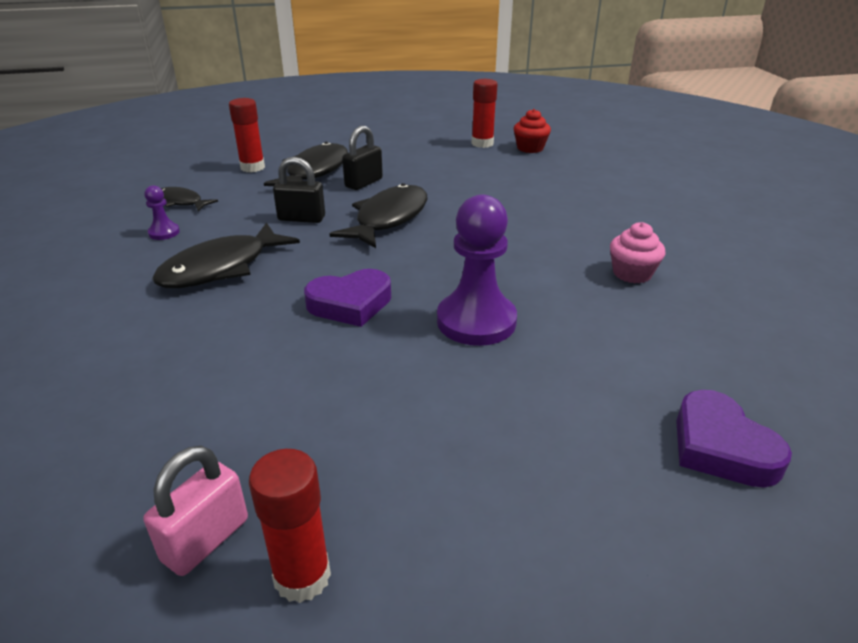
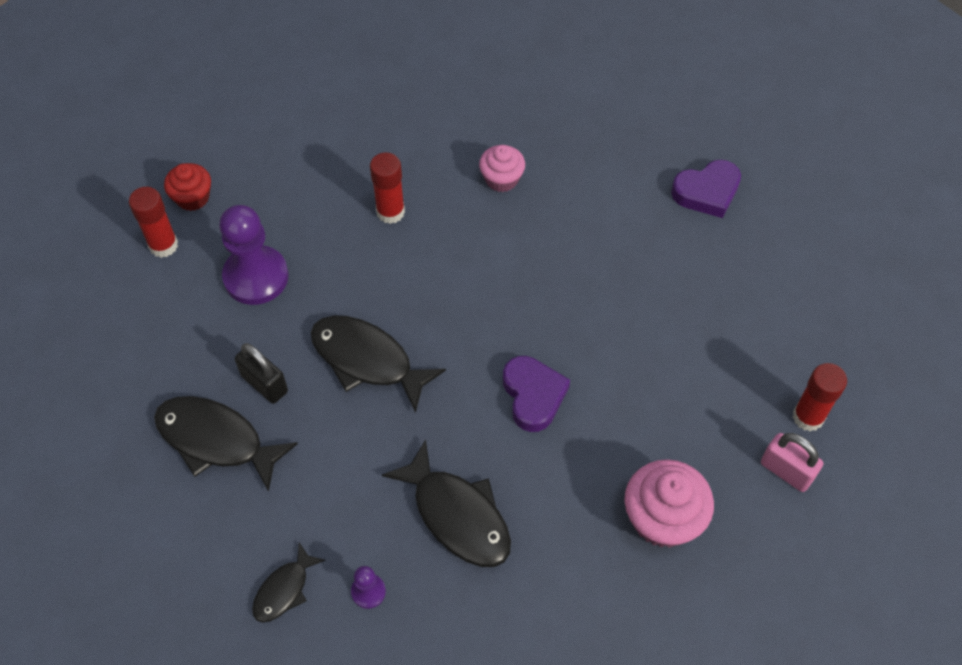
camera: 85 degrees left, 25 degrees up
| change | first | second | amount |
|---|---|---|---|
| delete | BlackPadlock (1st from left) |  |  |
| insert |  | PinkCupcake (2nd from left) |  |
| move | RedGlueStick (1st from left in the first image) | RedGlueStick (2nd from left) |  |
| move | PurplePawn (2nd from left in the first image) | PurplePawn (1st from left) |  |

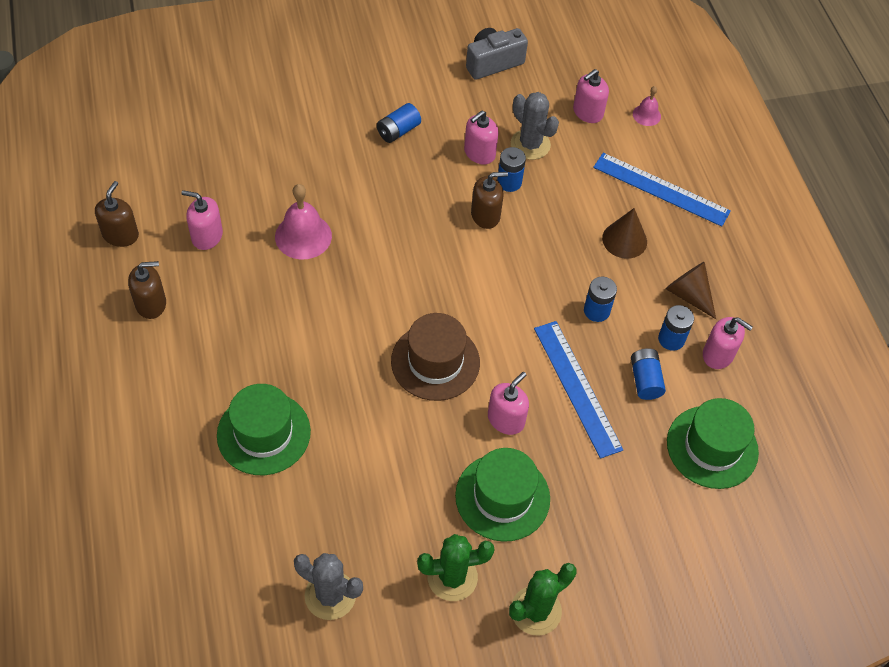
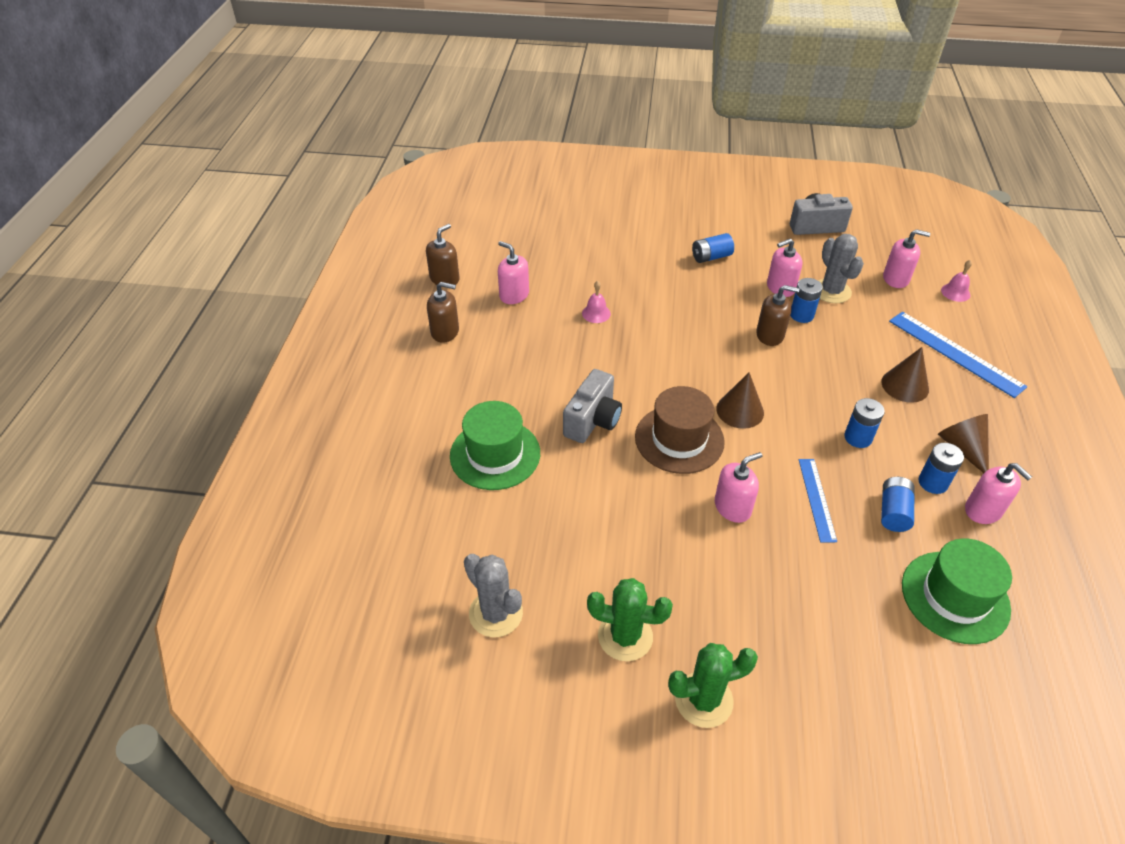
camera: 25 degrees right, 10 degrees down
| change | first | second | amount |
|---|---|---|---|
| delete | GreenHat (2nd from left) |  |  |
| insert |  | GreyCamera (1st from left) |  |
| insert |  | BrownCone (1st from left) |  |
| rotate | PinkSoapDispenser (4th from left) |  | 150 degrees counterclockwise |
| resize | PinkBell (1st from left) |  | x0.55 |
| resize | BlueRuler (1st from left) |  | x0.62 |

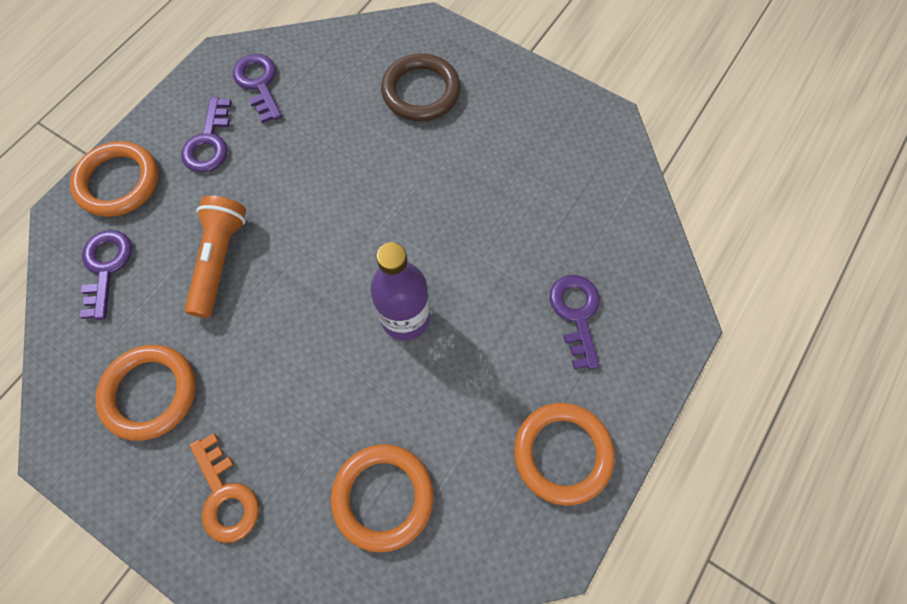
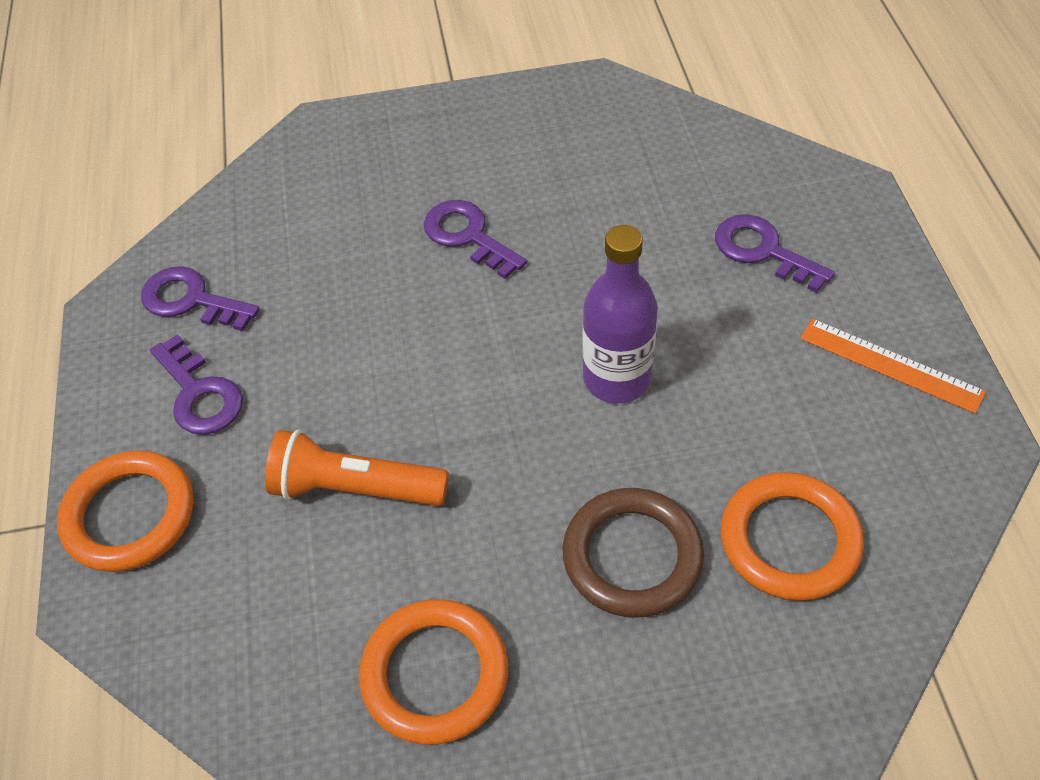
camera: 40 degrees left, 15 degrees down
| change | first | second | amount |
|---|---|---|---|
| delete | OrangeKey |  |  |
| move | PurpleKey (1st from left in the first image) | PurpleKey (3rd from left) |  |
| move | BrownRing |  |  |
| replace | OrangeRing (4th from left) | OrangeRuler |  |
| rotate | OrangeFlashlight |  | 45 degrees counterclockwise |

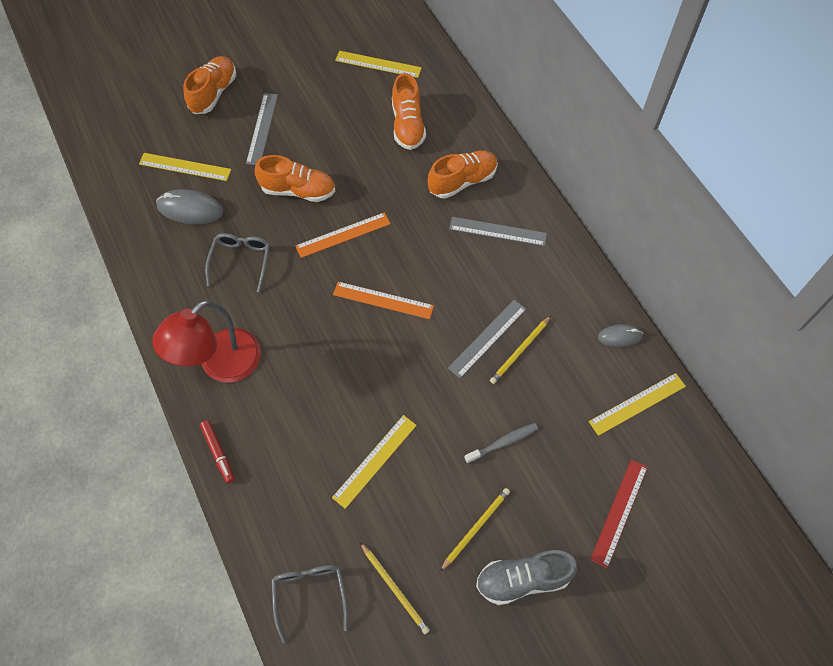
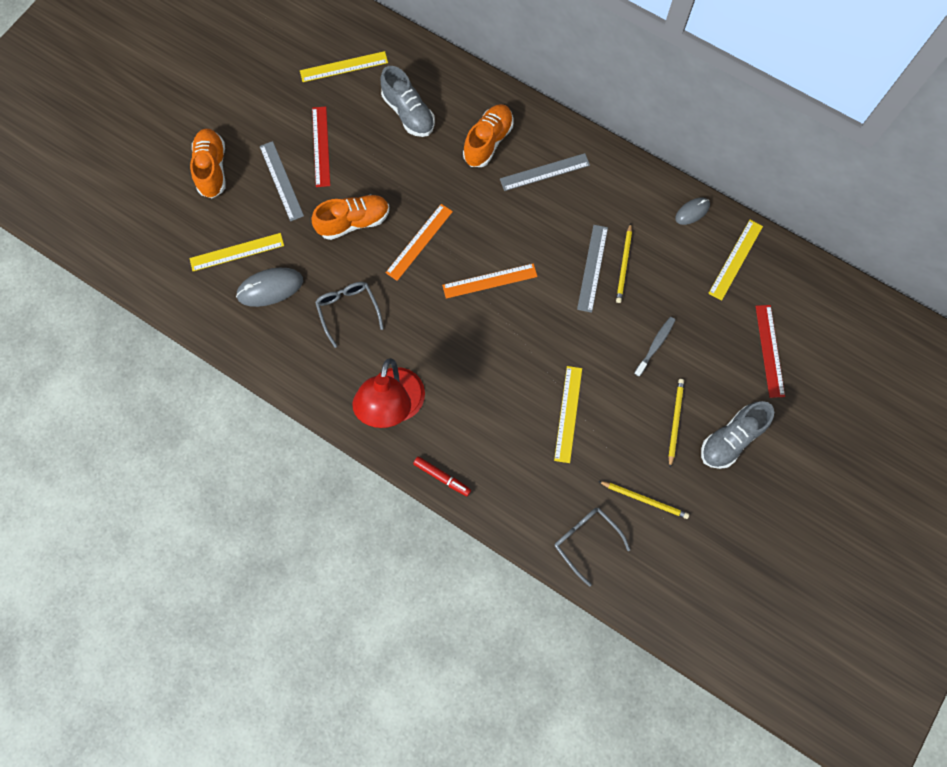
camera: 30 degrees left, 10 degrees up
| change | first | second | amount |
|---|---|---|---|
| insert |  | RedRuler (1st from left) |  |
| recolor | OrangeShoe (3rd from left) | GreyShoe (1st from left) |  |

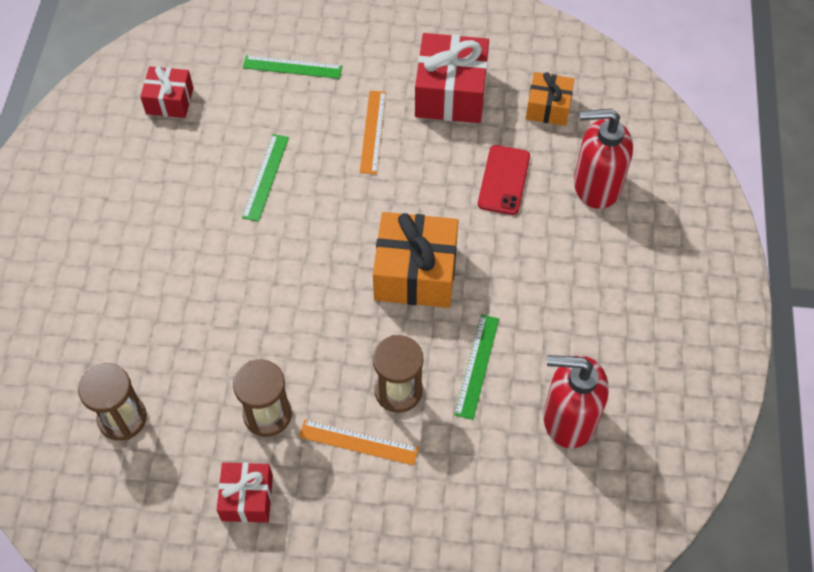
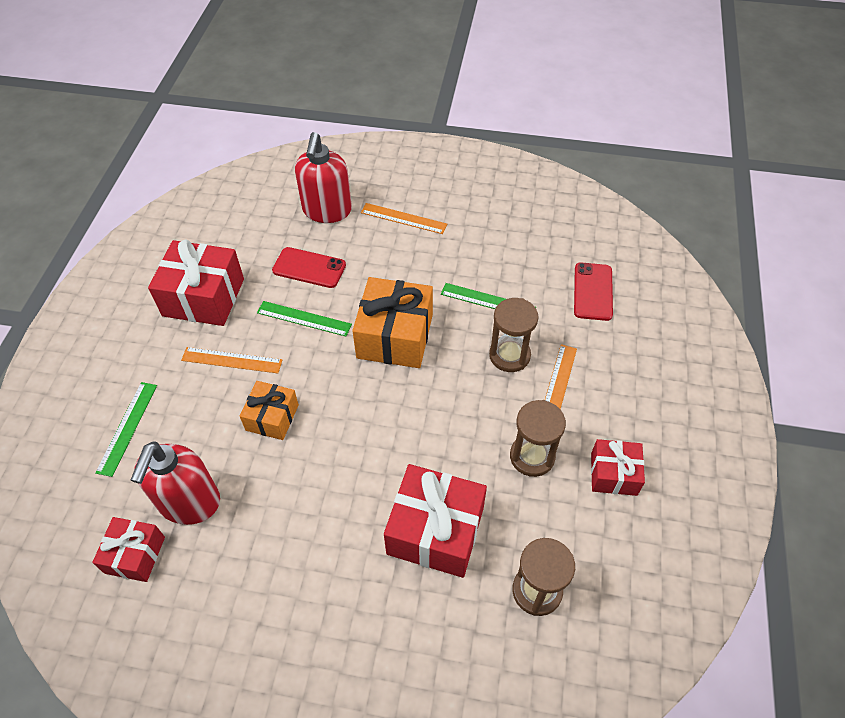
camera: 85 degrees left, 5 degrees down
| change | first | second | amount |
|---|---|---|---|
| insert |  | OrangeRuler (2nd from left) |  |
| insert |  | RedGift (3rd from left) |  |
| insert |  | RedPhone (2nd from left) |  |
| move | GreenRuler (1st from left in the first image) | GreenRuler (2nd from left) |  |
| move | OrangeGift (2nd from left in the first image) | OrangeGift (1st from left) |  |
| move | RedSoapDispenser (1st from left) |  |  |

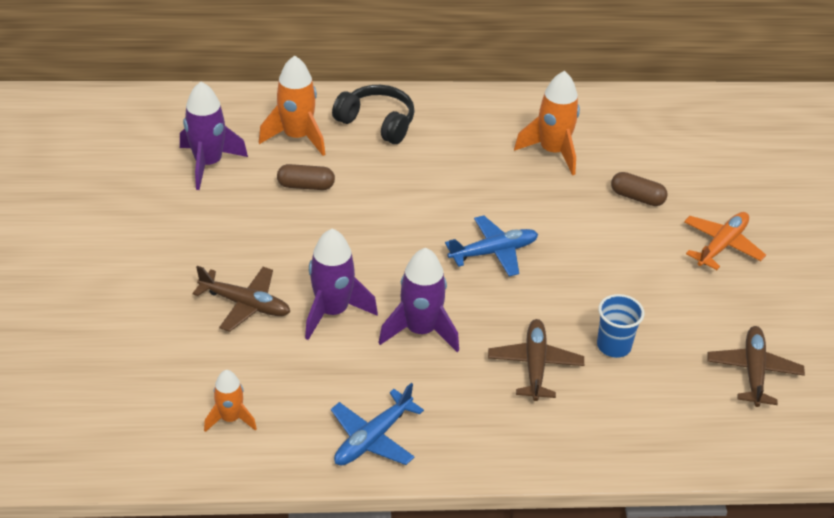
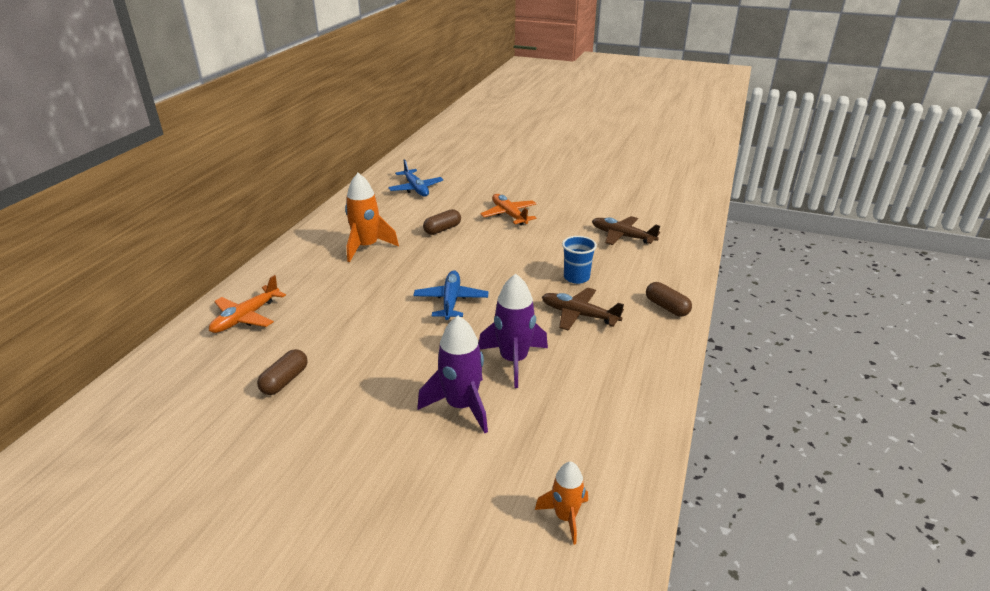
camera: 65 degrees left, 10 degrees down
| change | first | second | amount |
|---|---|---|---|
| delete | PurpleRocket (1st from left) |  |  |
| delete | BrownPlane (1st from left) |  |  |
| delete | OrangeRocket (2nd from left) |  |  |
| insert |  | BrownCapsule (3rd from left) |  |
| move | BluePlane (1st from left) |  |  |
| replace | BlackHeadphones | OrangePlane (1st from left) |  |

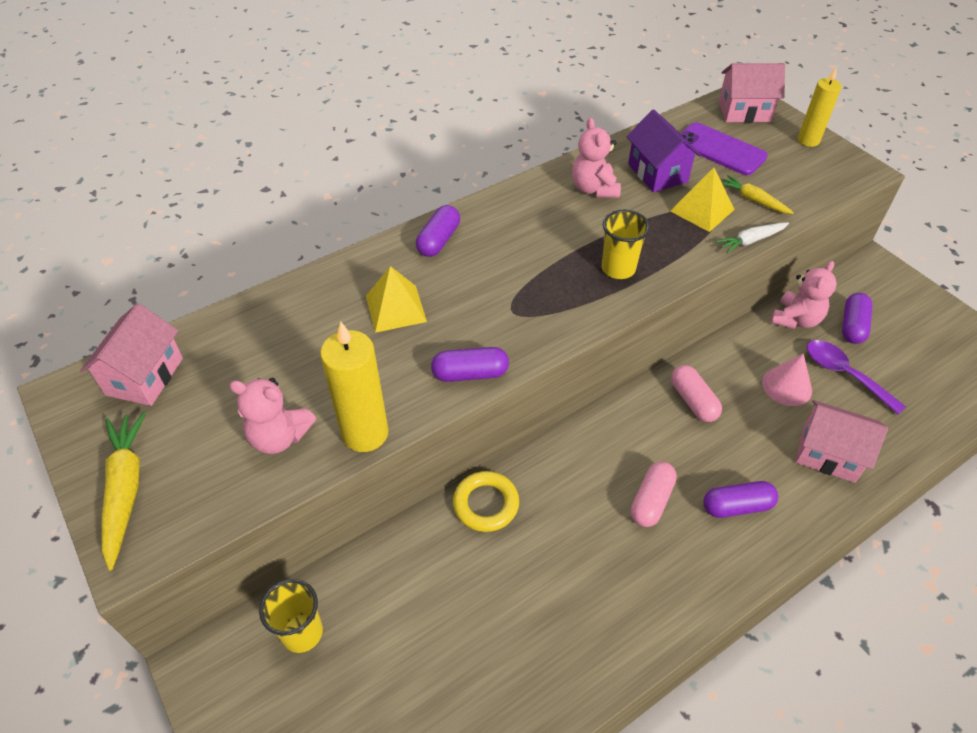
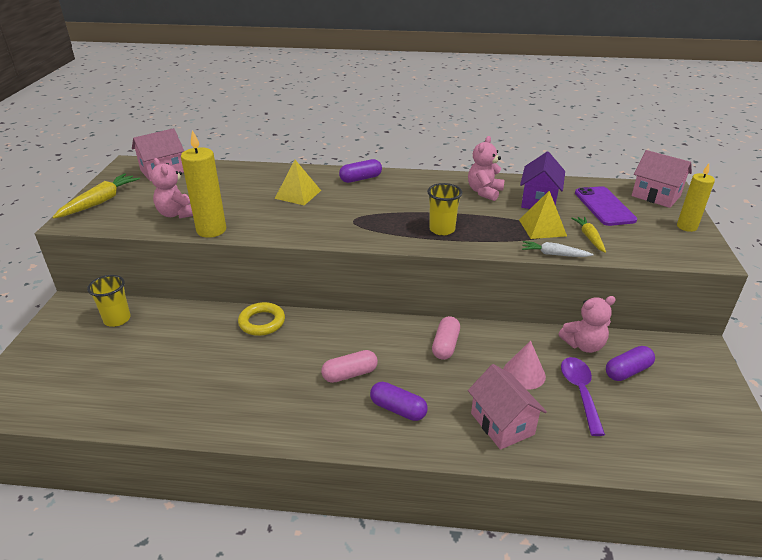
camera: 40 degrees right, 15 degrees down
| change | first | second | amount |
|---|---|---|---|
| delete | PurpleCapsule (2nd from left) |  |  |

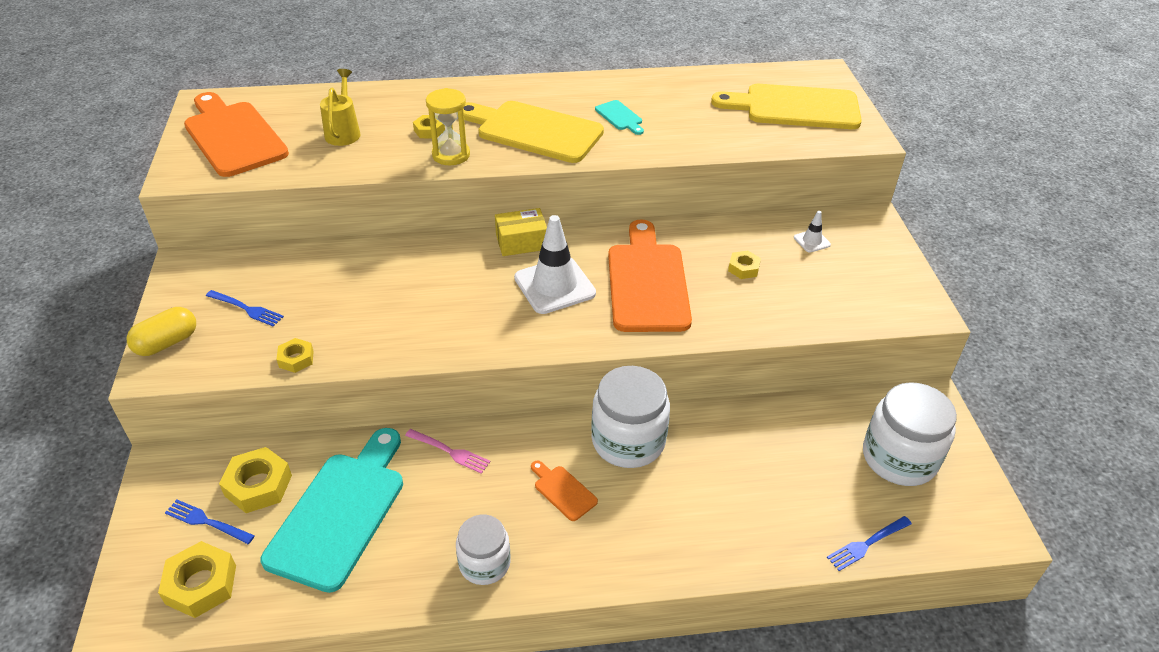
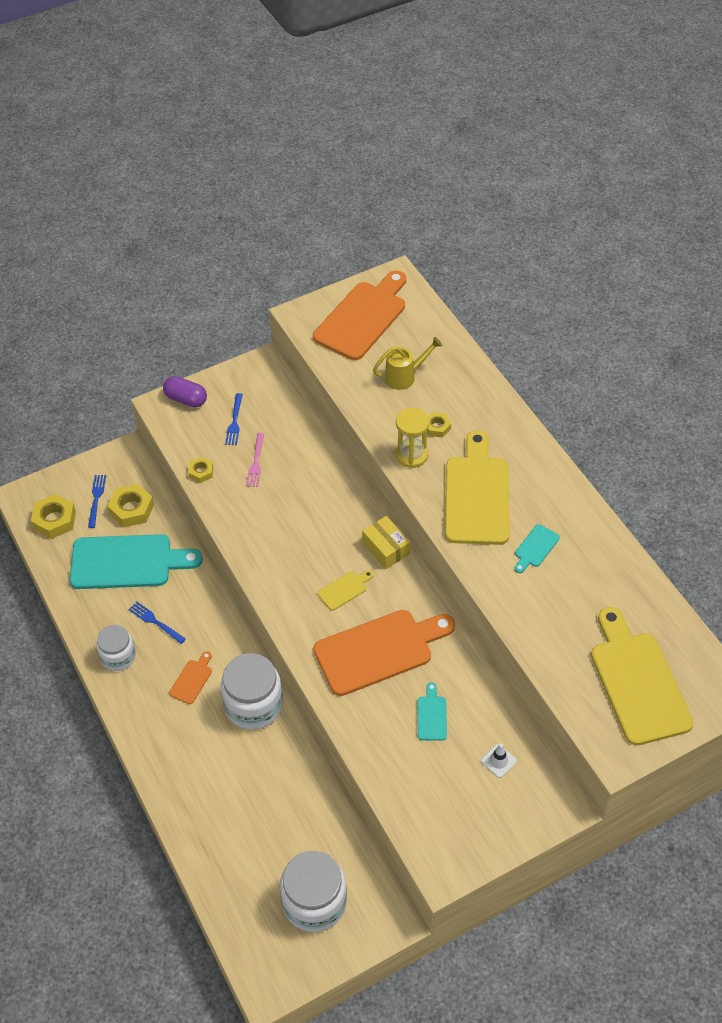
camera: 70 degrees right, 10 degrees up
| change | first | second | amount |
|---|---|---|---|
| move | PinkFork |  |  |
| move | BlueFork (3rd from left in the first image) | BlueFork (2nd from left) |  |
| replace | WhiteTrafficCone (1st from left) | YellowCuttingBoard (1st from left) |  |
| replace | YellowNut (5th from left) | TurquoiseCuttingBoard (2nd from left) |  |
| recolor | YellowCapsule | PurpleCapsule |  |

